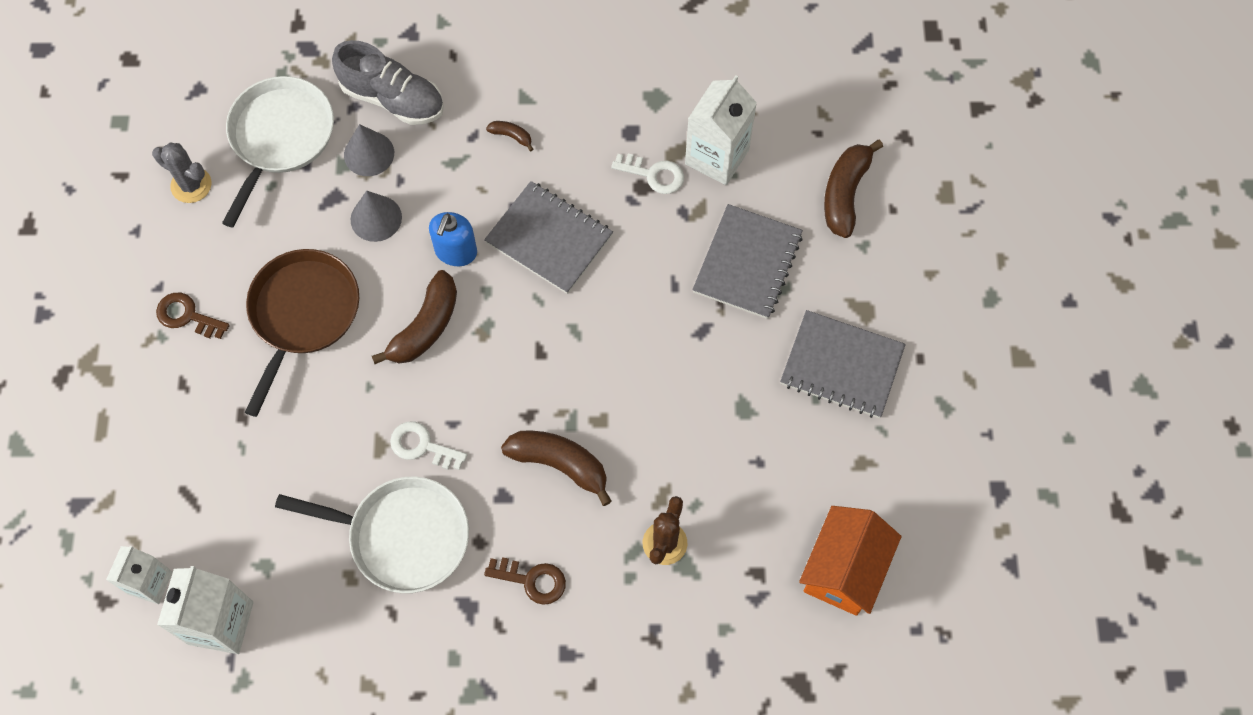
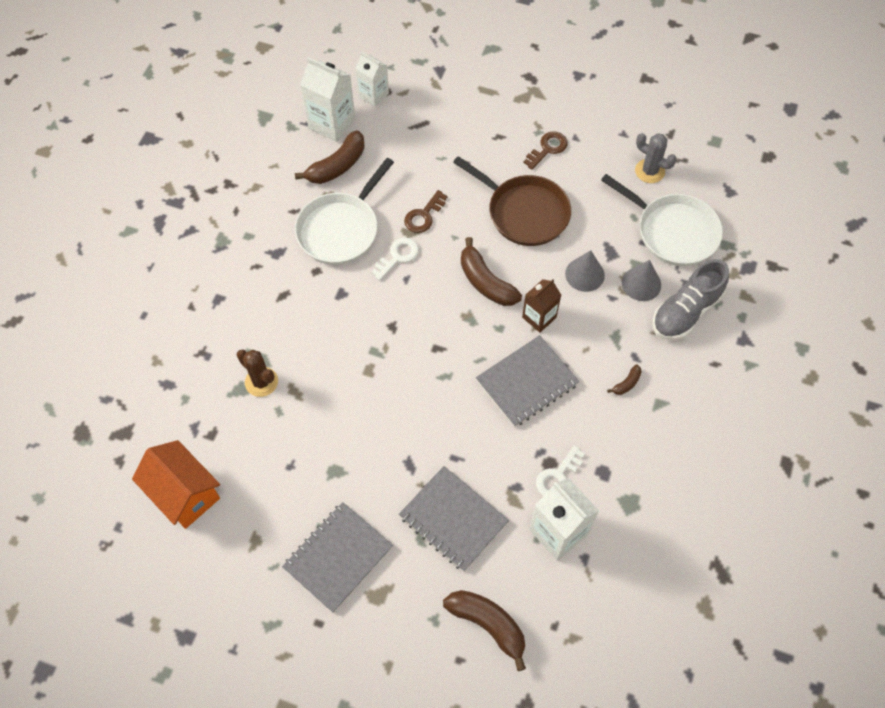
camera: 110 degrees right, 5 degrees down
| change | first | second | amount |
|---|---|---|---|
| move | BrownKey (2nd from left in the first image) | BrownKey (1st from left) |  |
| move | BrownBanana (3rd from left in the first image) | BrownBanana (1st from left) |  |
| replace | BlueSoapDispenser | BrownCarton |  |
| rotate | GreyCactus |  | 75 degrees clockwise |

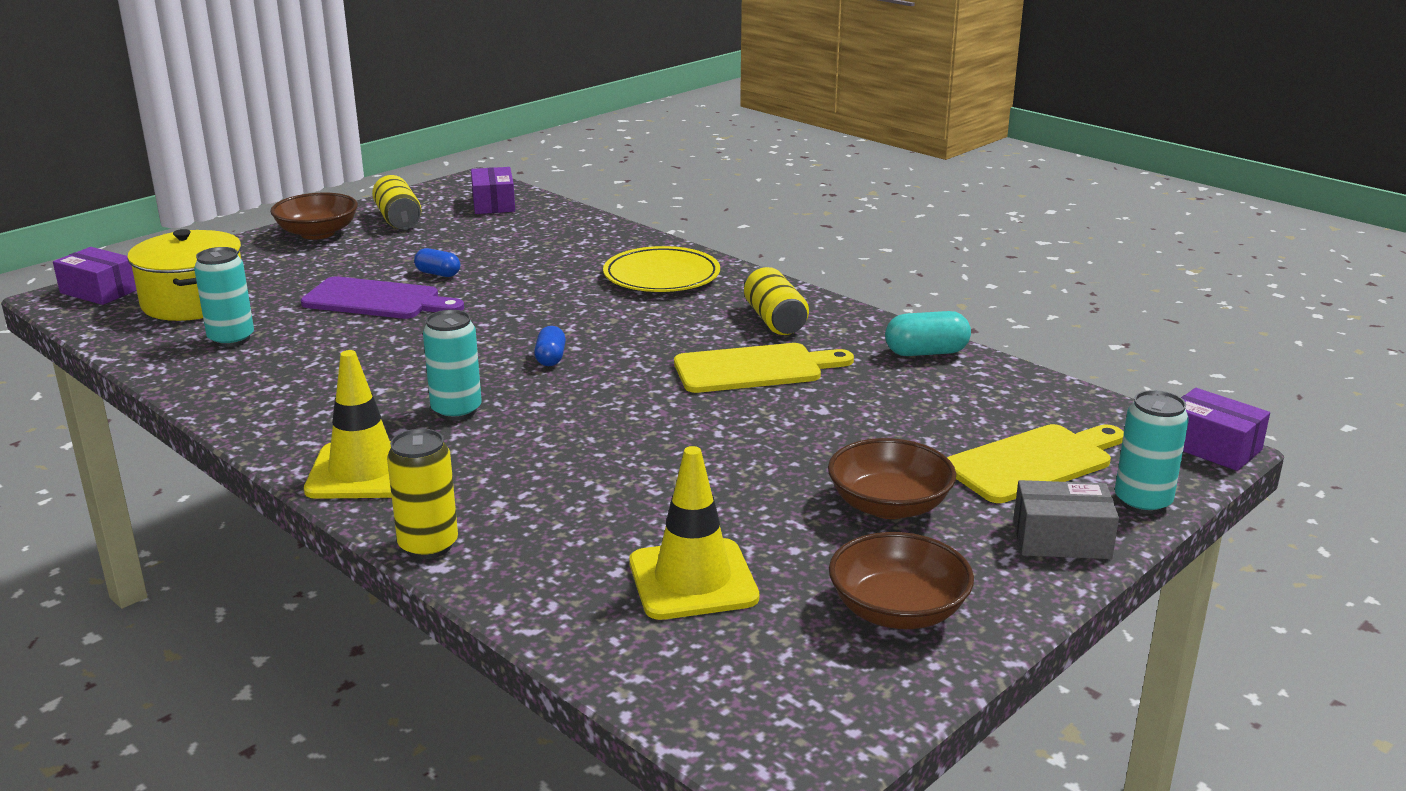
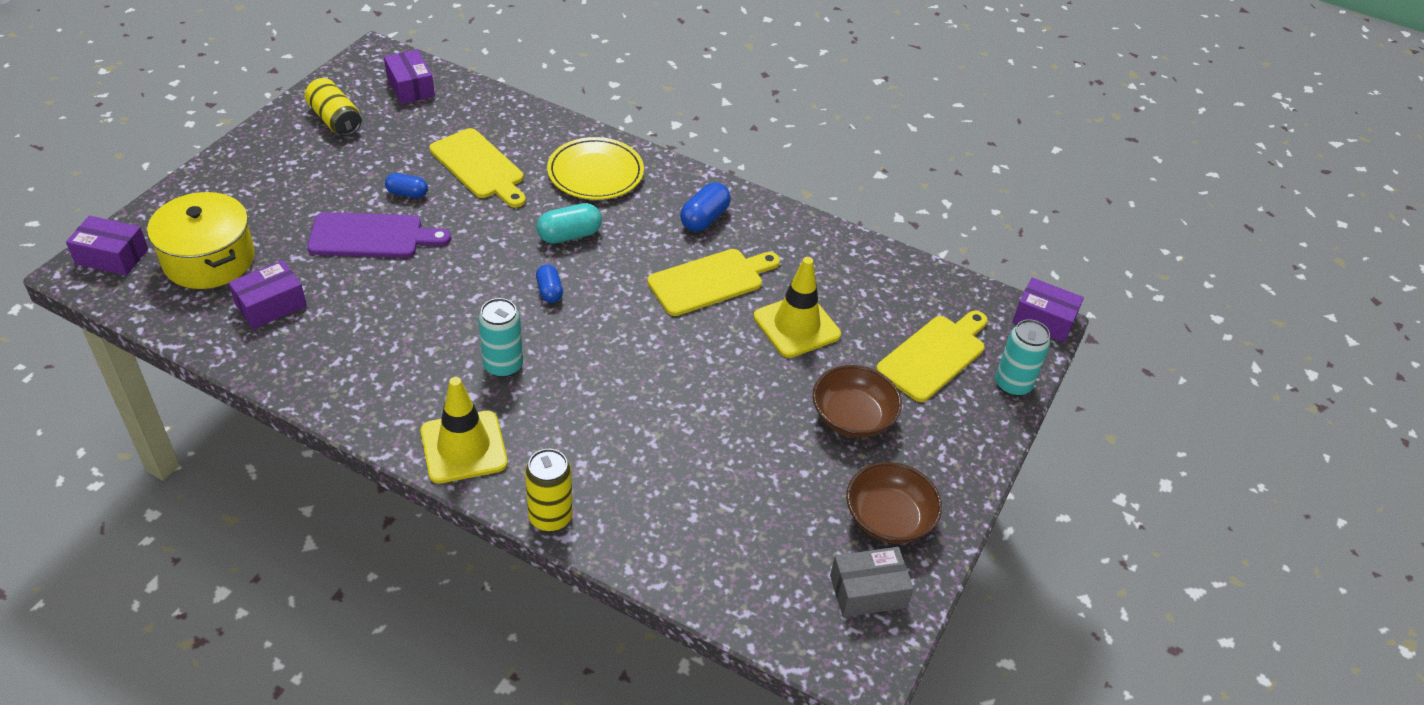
camera: 20 degrees left, 20 degrees up
| change | first | second | amount |
|---|---|---|---|
| delete | BrownBowl (1st from left) |  |  |
| insert |  | YellowCuttingBoard (1st from left) |  |
| move | YellowTrafficCone (2nd from left) |  |  |
| move | TurquoiseCapsule |  |  |
| move | GreyBox |  |  |
| replace | TurquoiseCan (1st from left) | PurpleBox (2nd from left) |  |
| replace | YellowCan (3rd from left) | BlueCapsule (3rd from left) |  |

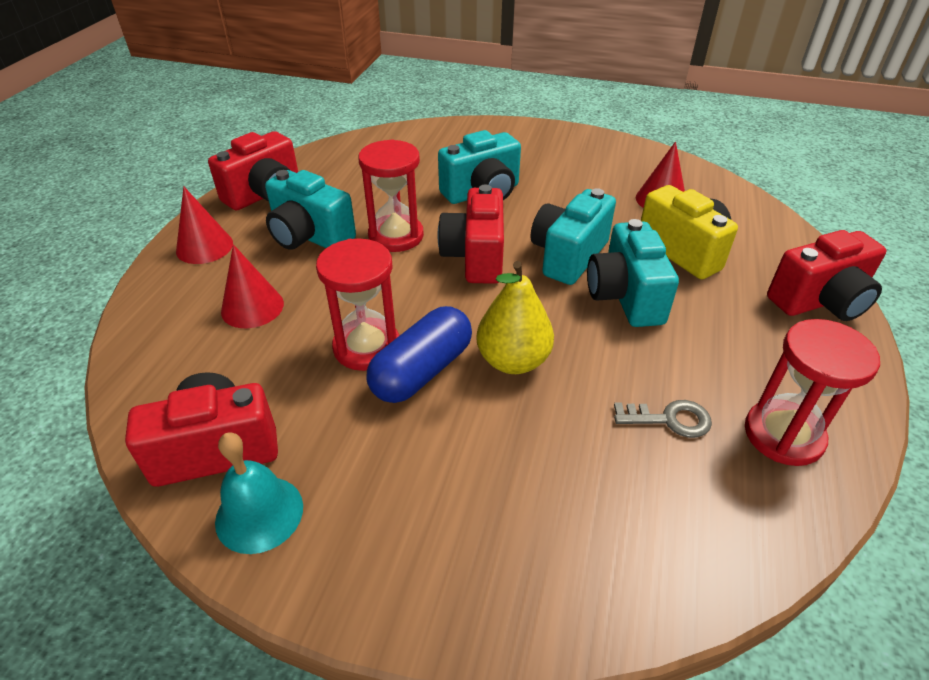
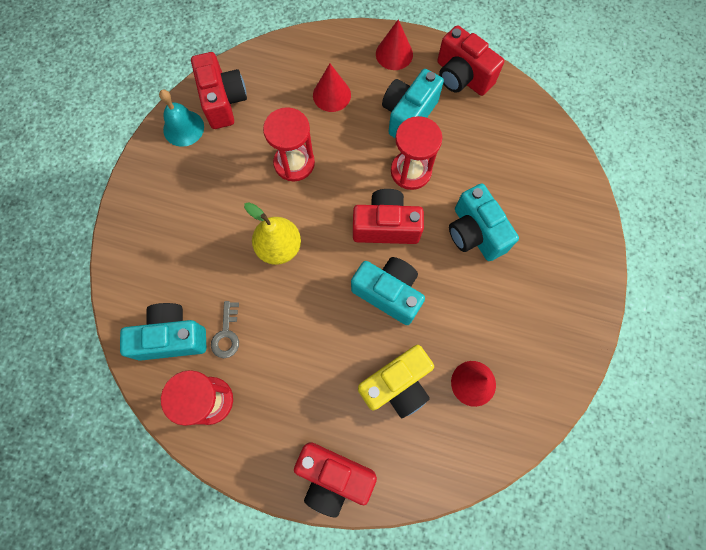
camera: 90 degrees right, 30 degrees up
| change | first | second | amount |
|---|---|---|---|
| delete | BlueCapsule |  |  |
| move | TurquoiseCamera (4th from left in the first image) | TurquoiseCamera (1st from left) |  |
| rotate | RedCamera (4th from left in the first image) | RedCamera (2nd from left) | 45 degrees counterclockwise |

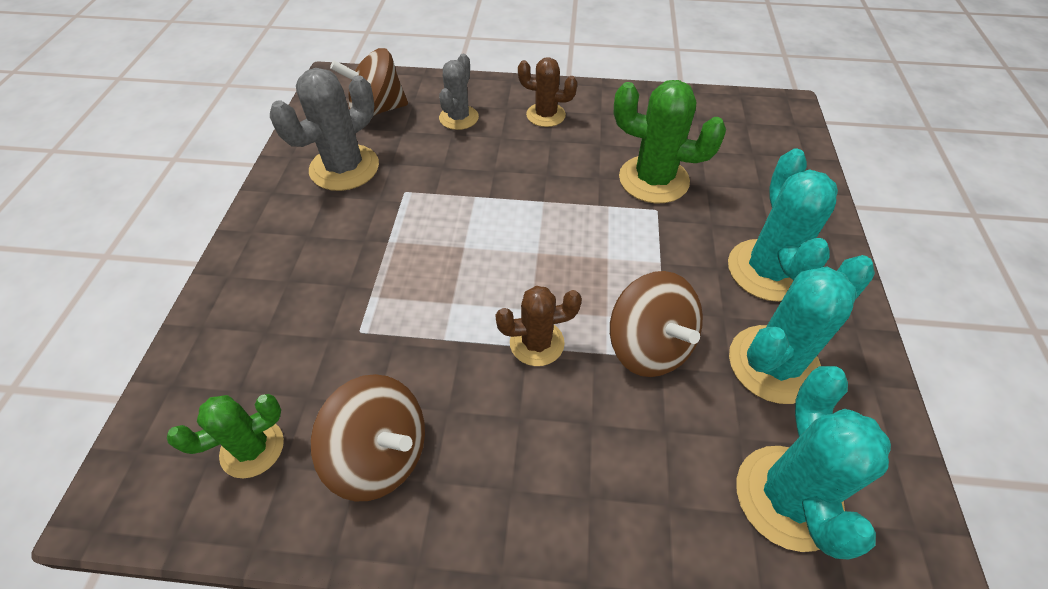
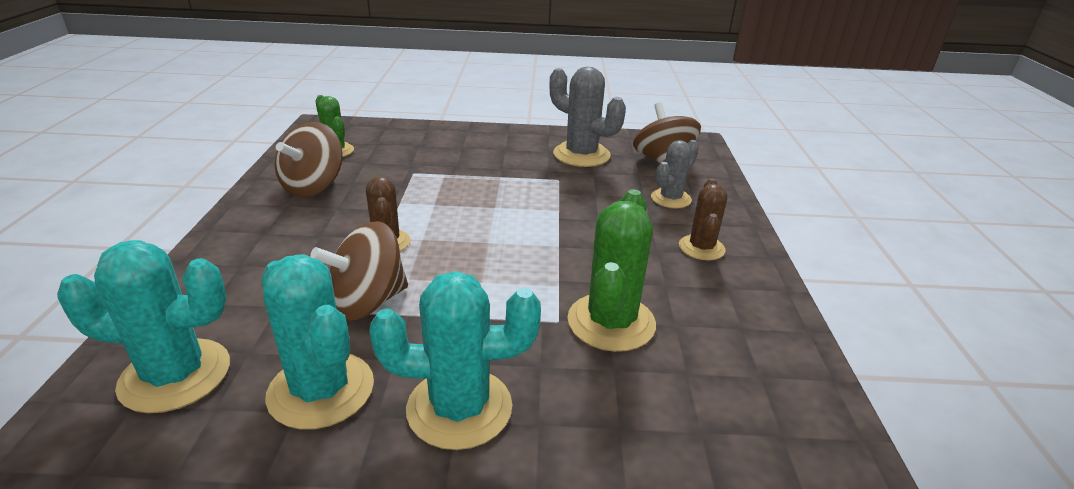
camera: 85 degrees right, 20 degrees down
| change | first | second | amount |
|---|---|---|---|
| rotate | GreyCactus (2nd from left) |  | 60 degrees counterclockwise |

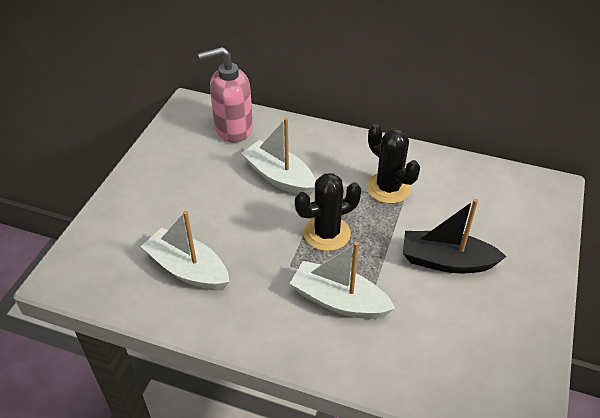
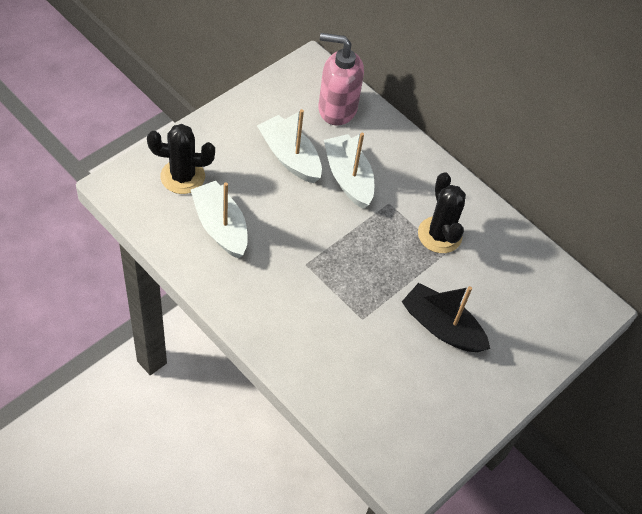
camera: 20 degrees right, 10 degrees up
| change | first | second | amount |
|---|---|---|---|
| move | WhiteBoat (3rd from left in the first image) | WhiteBoat (2nd from left) |  |
| move | BlackCactus (1st from left) |  |  |

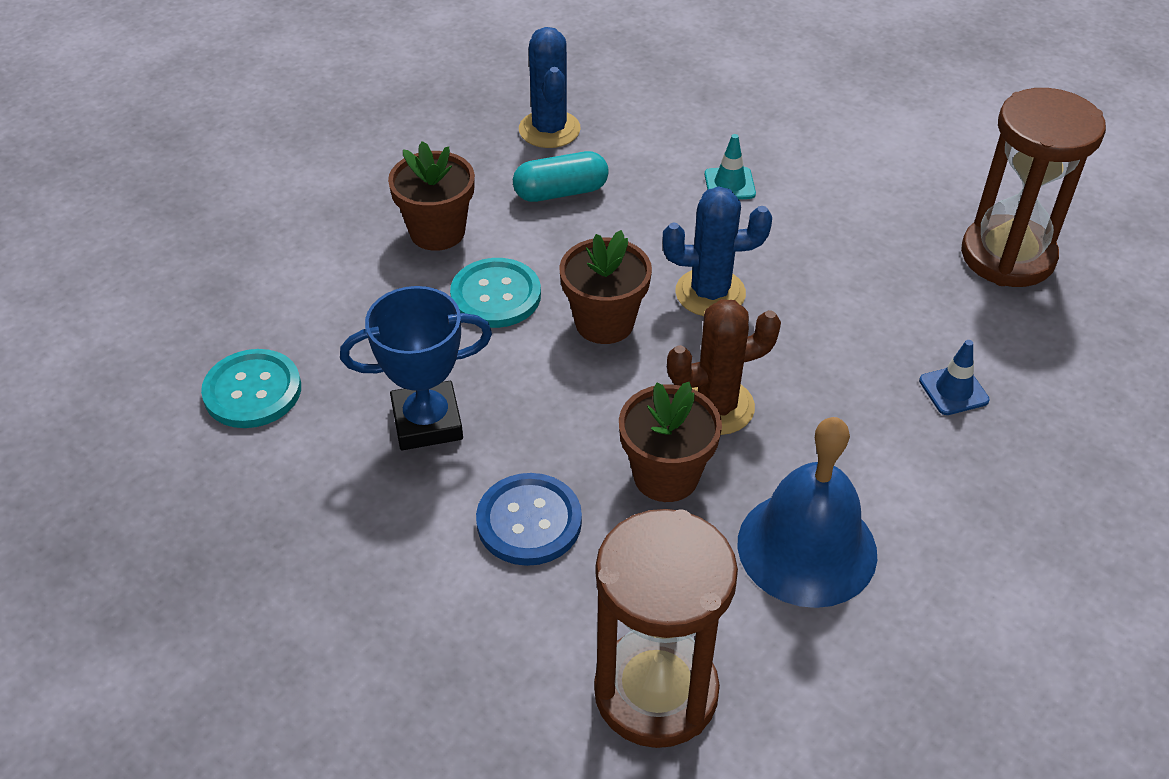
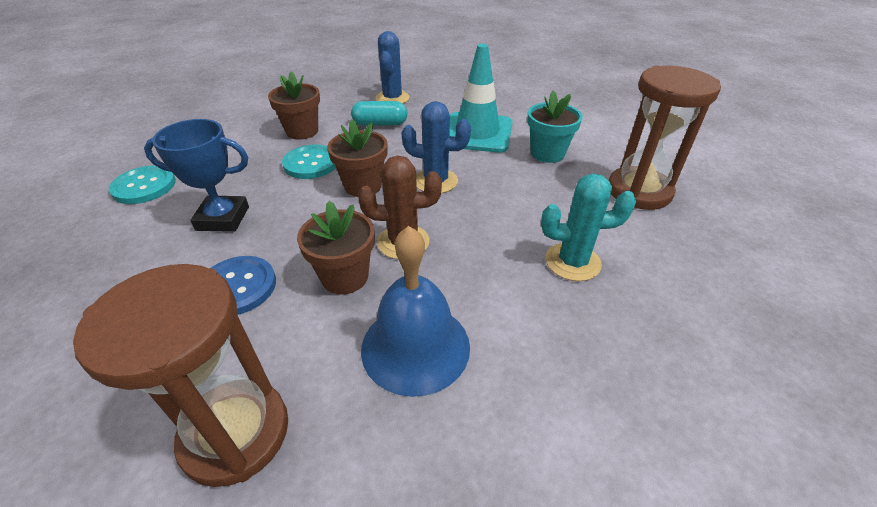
camera: 15 degrees right, 5 degrees down
| change | first | second | amount |
|---|---|---|---|
| insert |  | TurquoiseFlowerPot |  |
| replace | BlueTrafficCone | TurquoiseCactus |  |
| resize | TurquoiseTrafficCone |  | x2.38 |

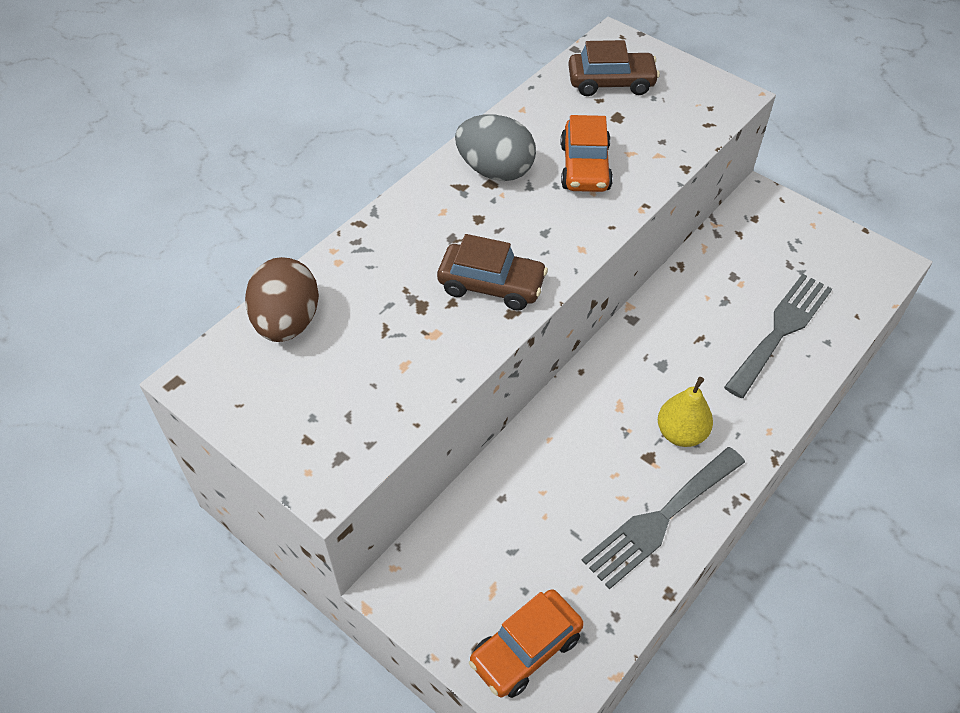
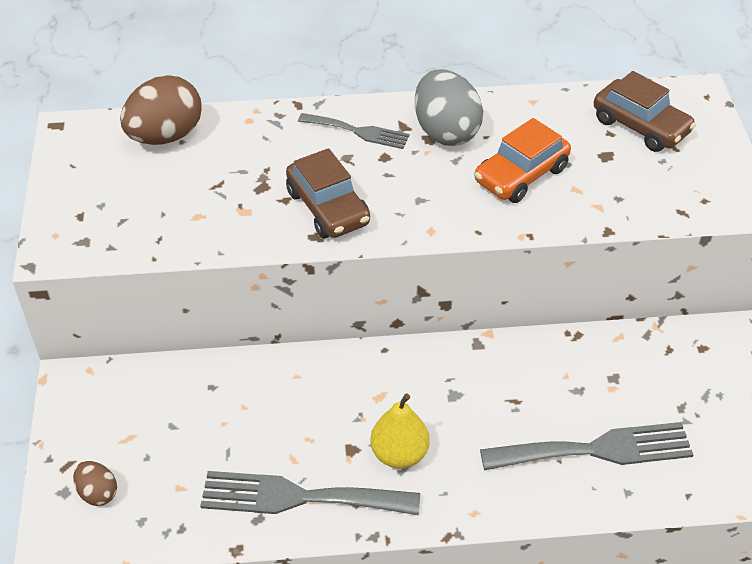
camera: 45 degrees right, 5 degrees down
| change | first | second | amount |
|---|---|---|---|
| insert |  | GreyFork (2nd from left) |  |
| replace | OrangeCar (1st from left) | BrownEgg (1st from left) |  |

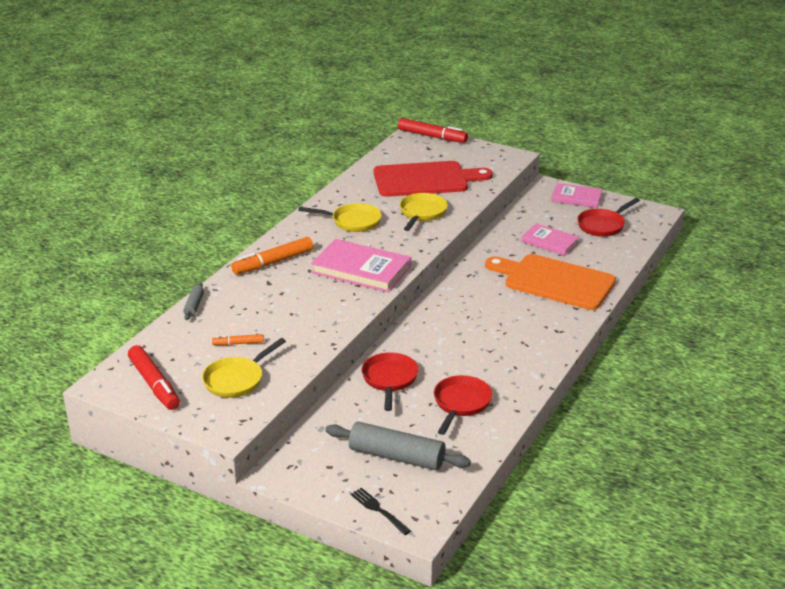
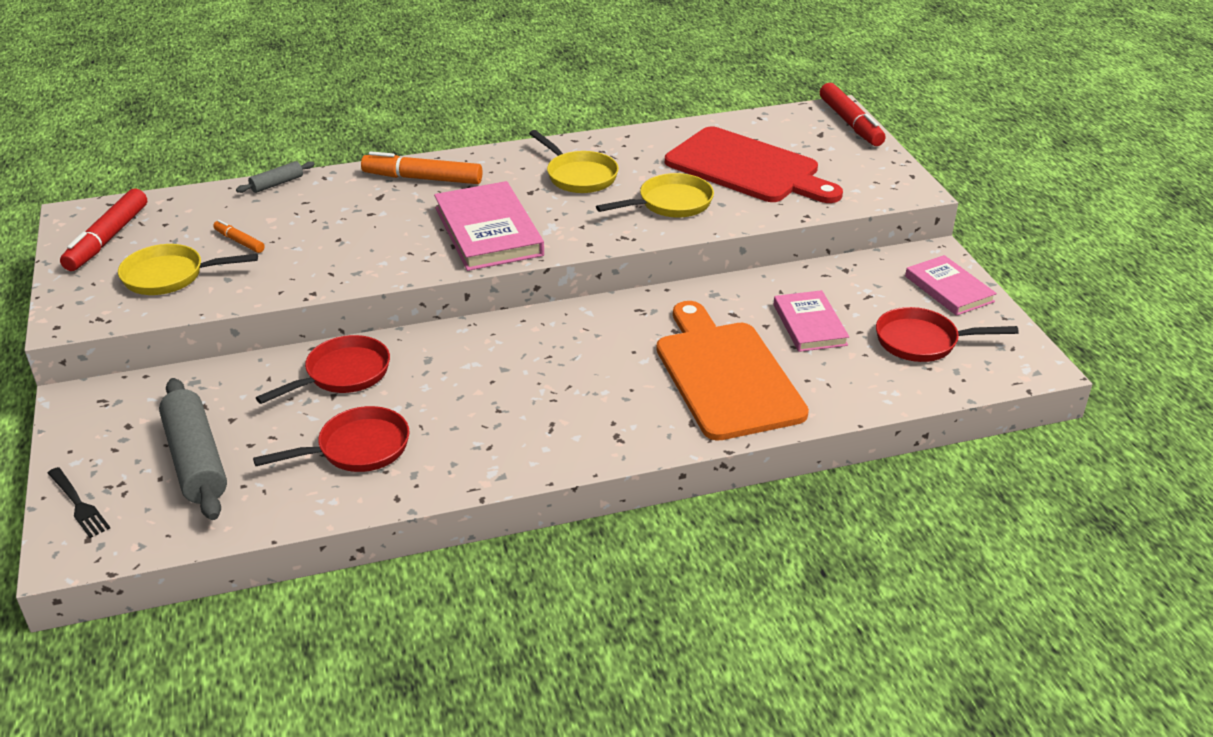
camera: 45 degrees right, 5 degrees up
| change | first | second | amount |
|---|---|---|---|
| rotate | BlackFork |  | 135 degrees clockwise |

